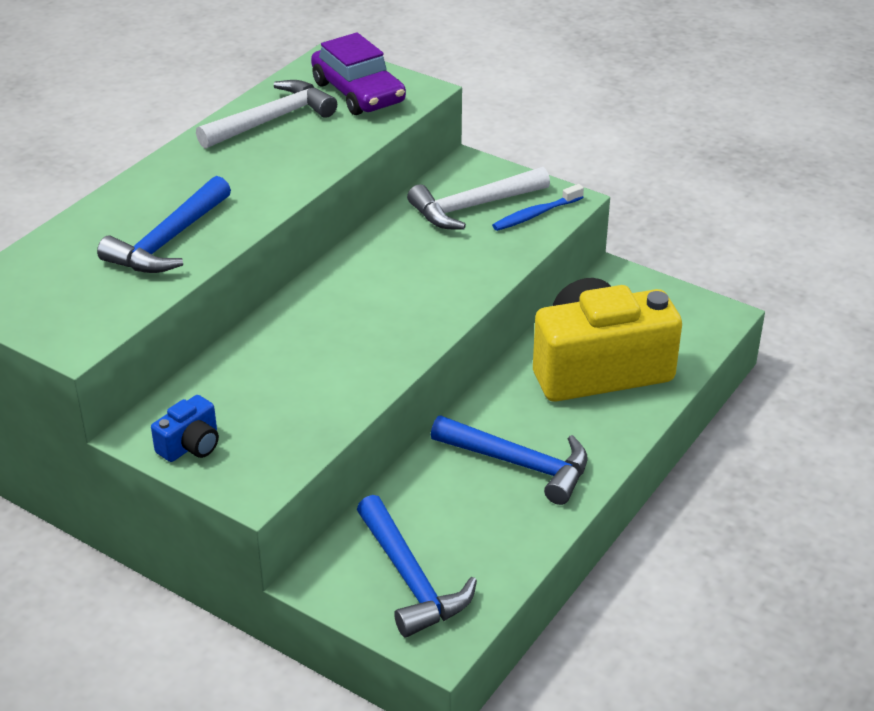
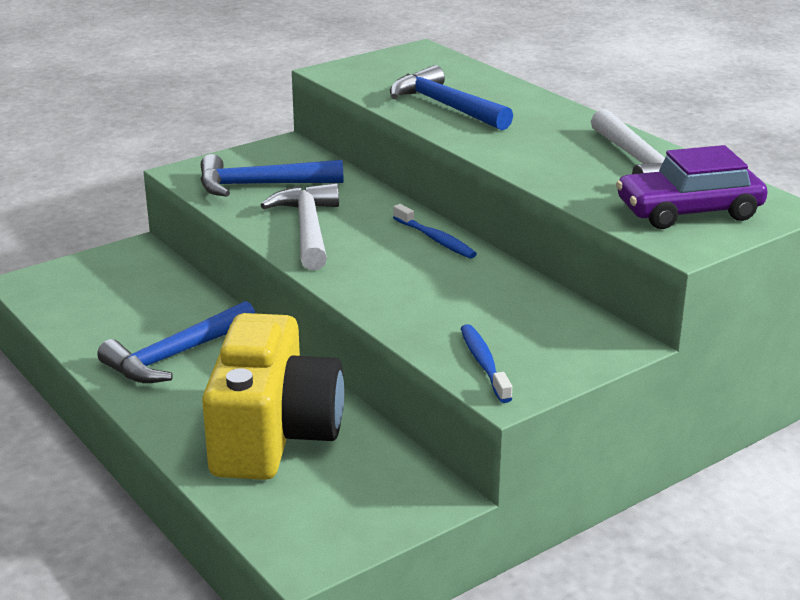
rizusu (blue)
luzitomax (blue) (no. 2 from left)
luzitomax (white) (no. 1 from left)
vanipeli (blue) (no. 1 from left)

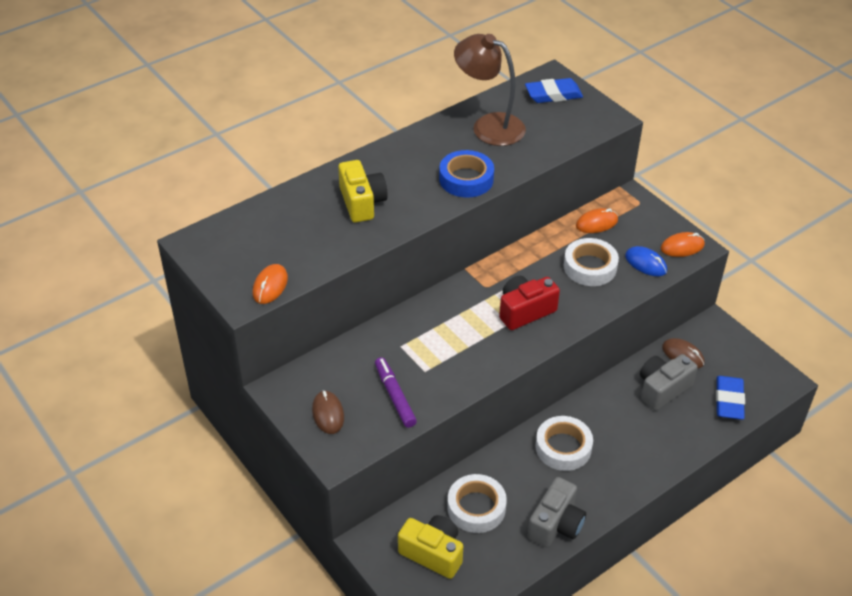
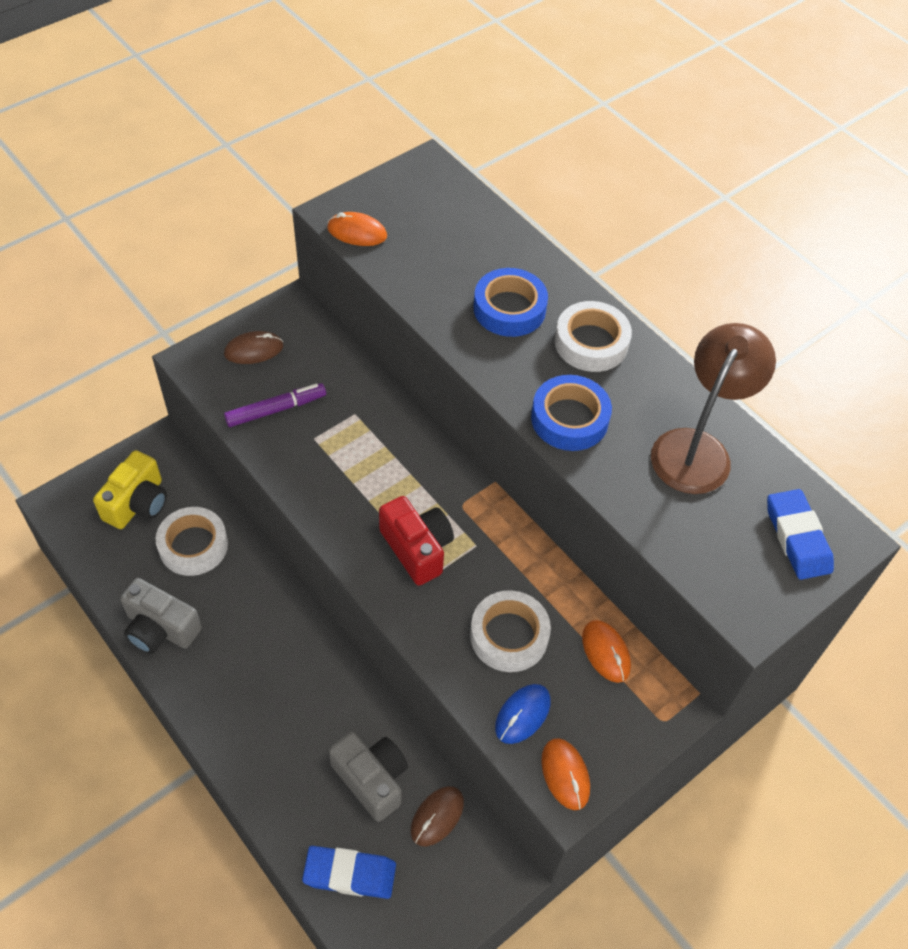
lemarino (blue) (no. 1 from left)
lemarino (white) (no. 3 from left)

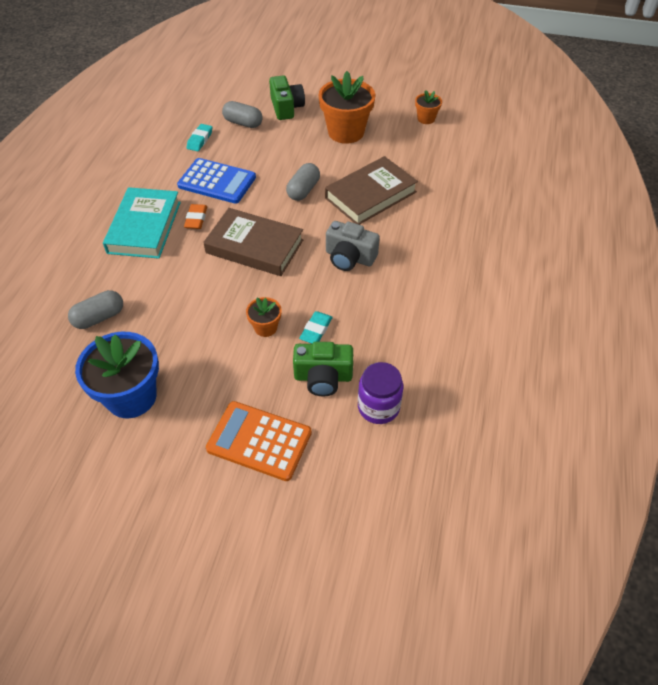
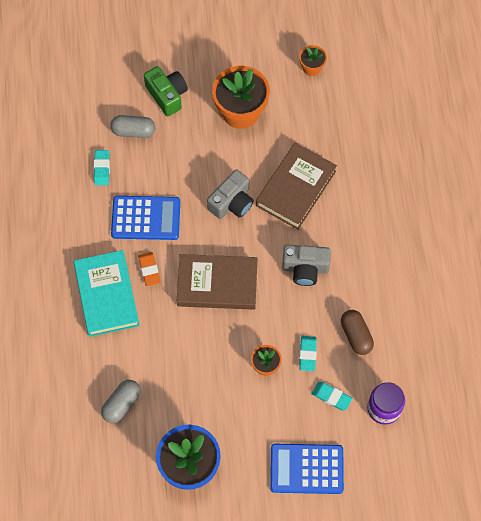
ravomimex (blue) (no. 2 from left)
rizusu (grey) (no. 1 from left)
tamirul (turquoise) (no. 3 from left)
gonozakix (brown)

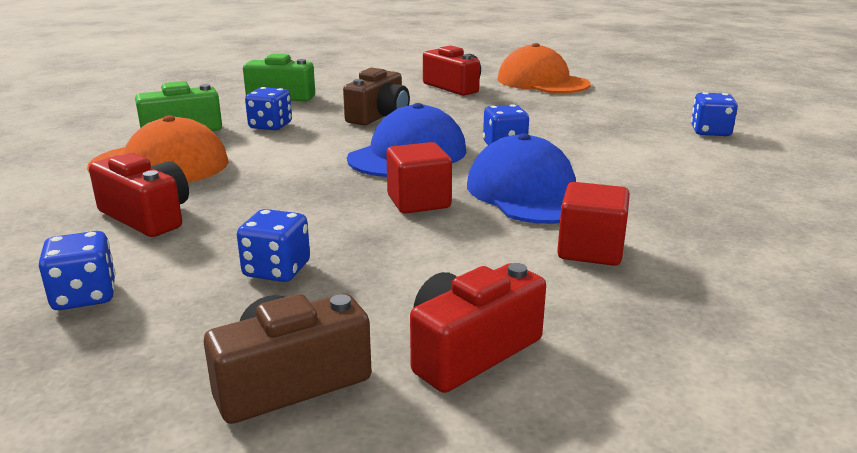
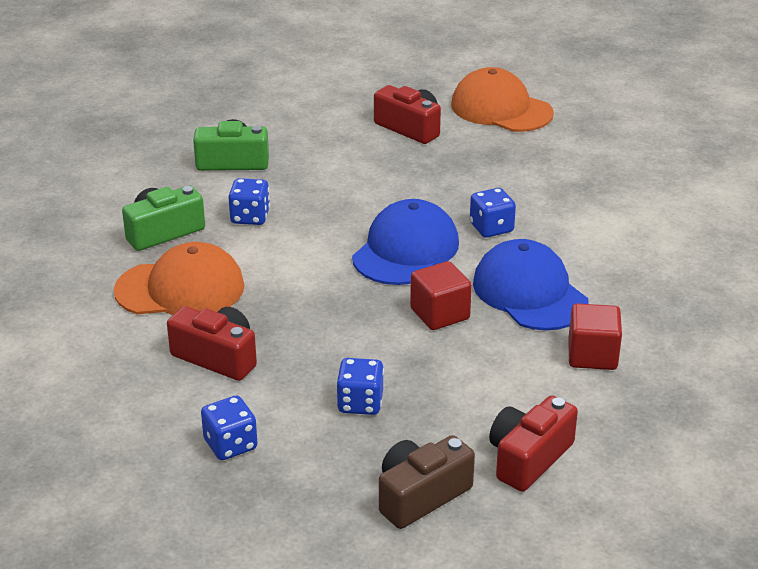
rizusu (brown) (no. 2 from left in the first image)
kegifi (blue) (no. 5 from left in the first image)

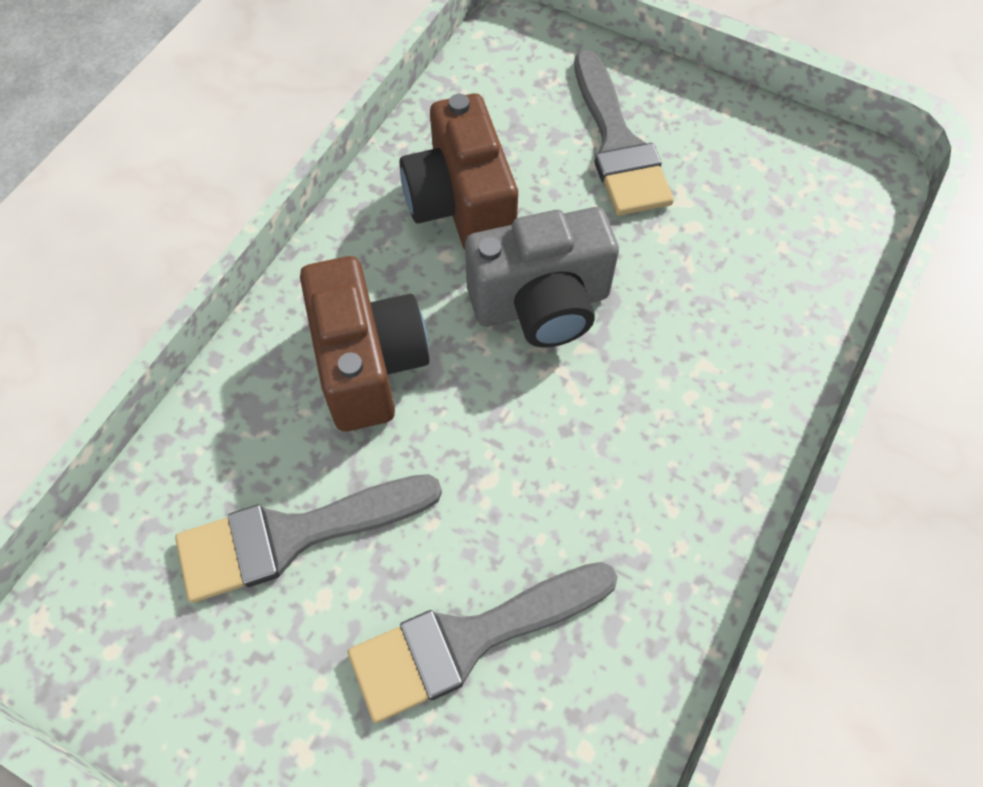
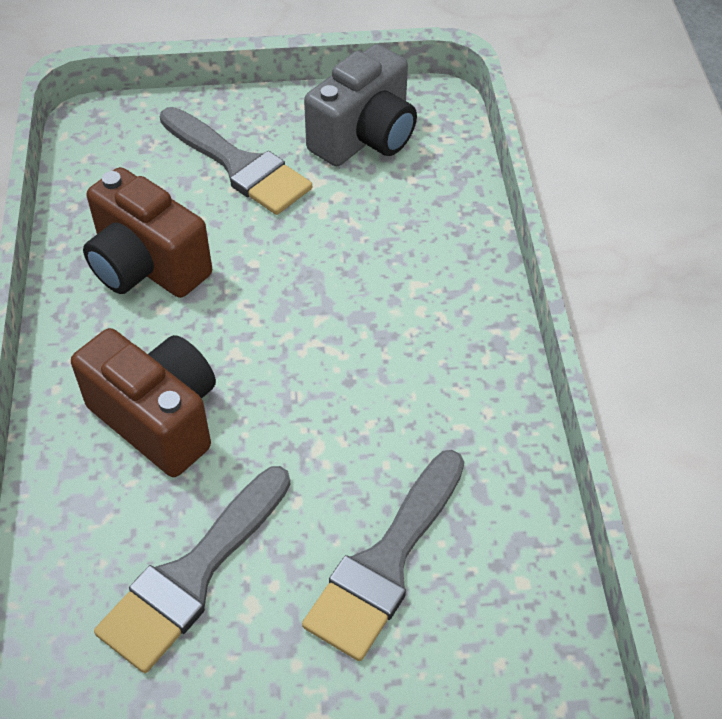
rizusu (grey)

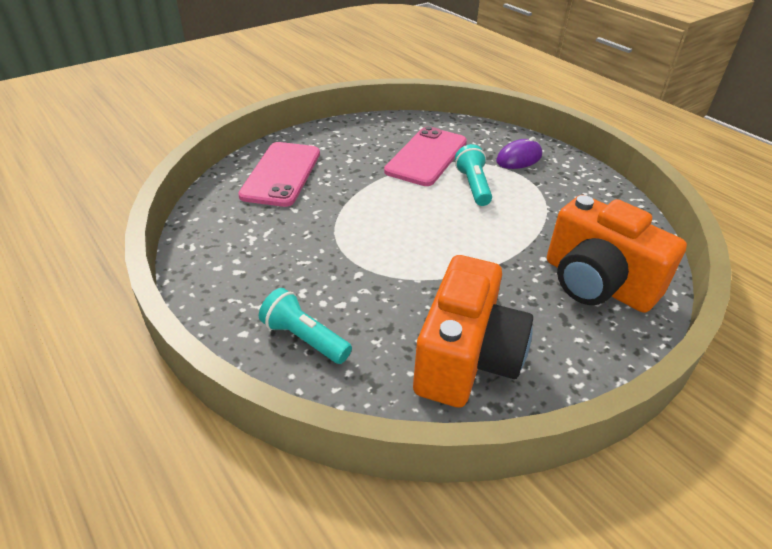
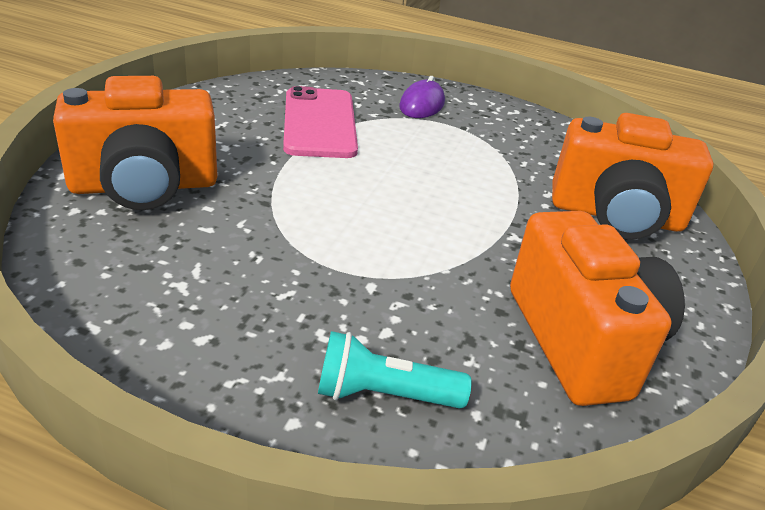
rizusu (orange) (no. 1 from left)
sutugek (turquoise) (no. 2 from left in the first image)

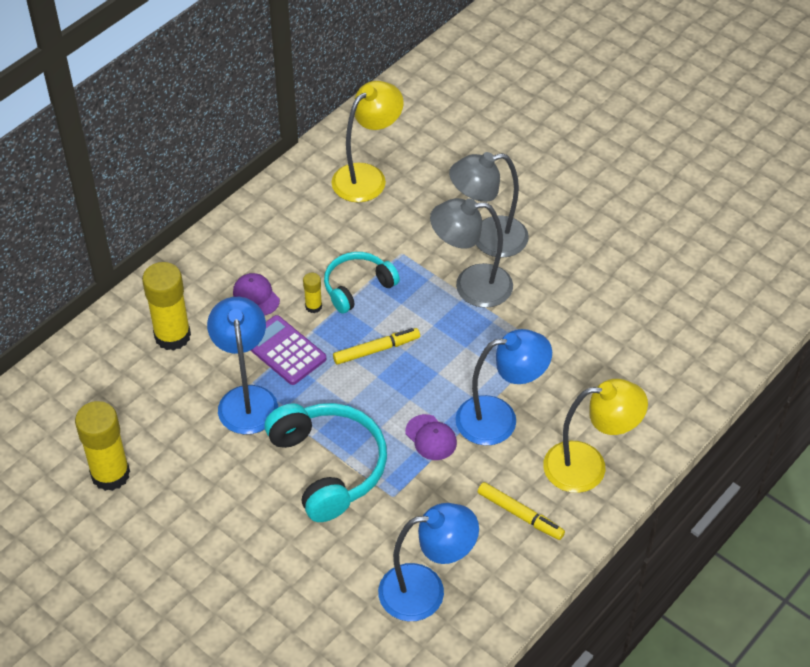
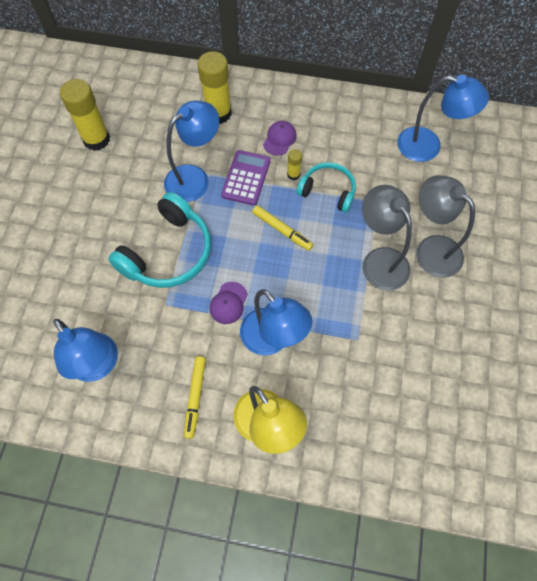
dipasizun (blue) (no. 4 from left)

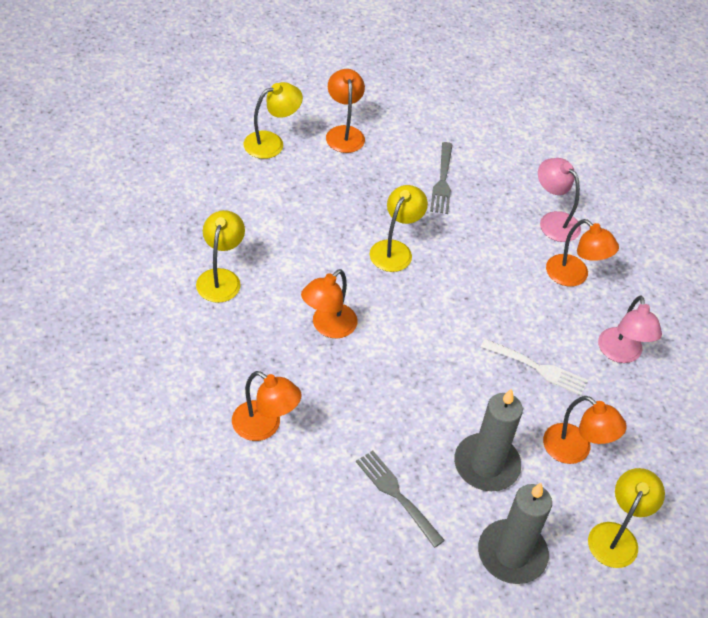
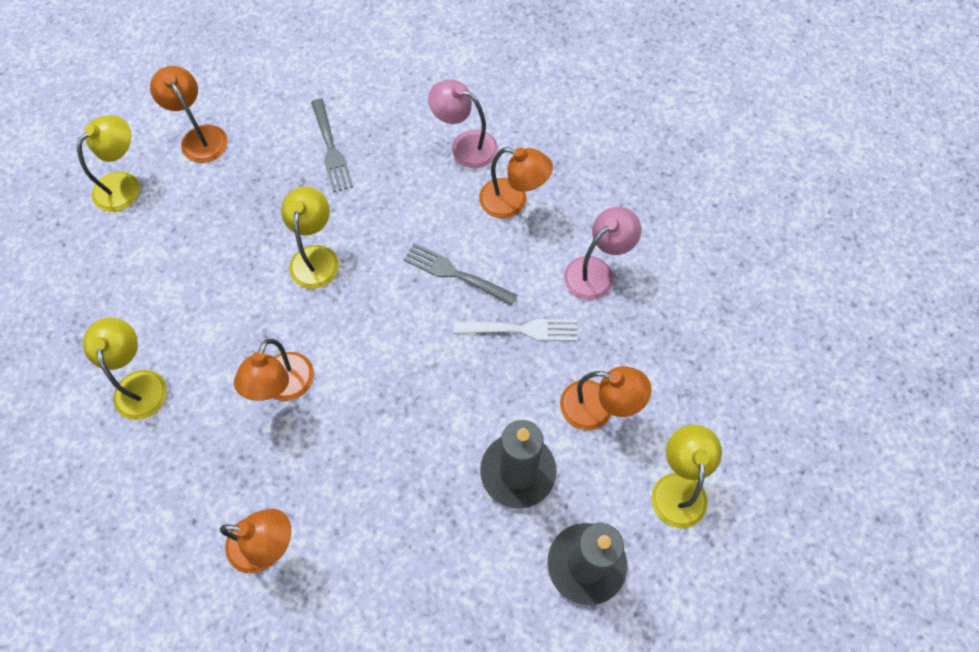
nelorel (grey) (no. 2 from left)
dipasizun (pink) (no. 2 from left)

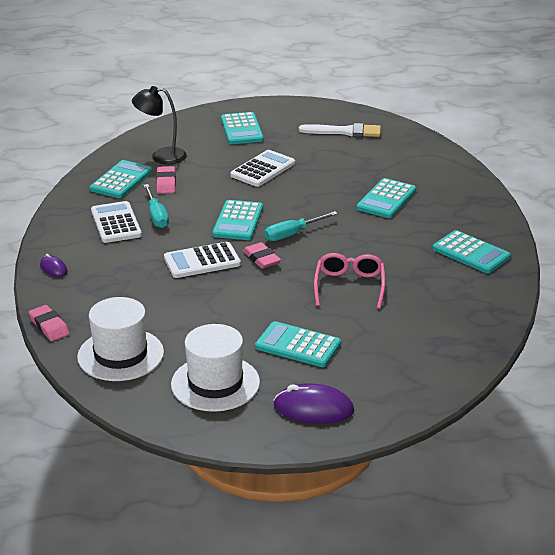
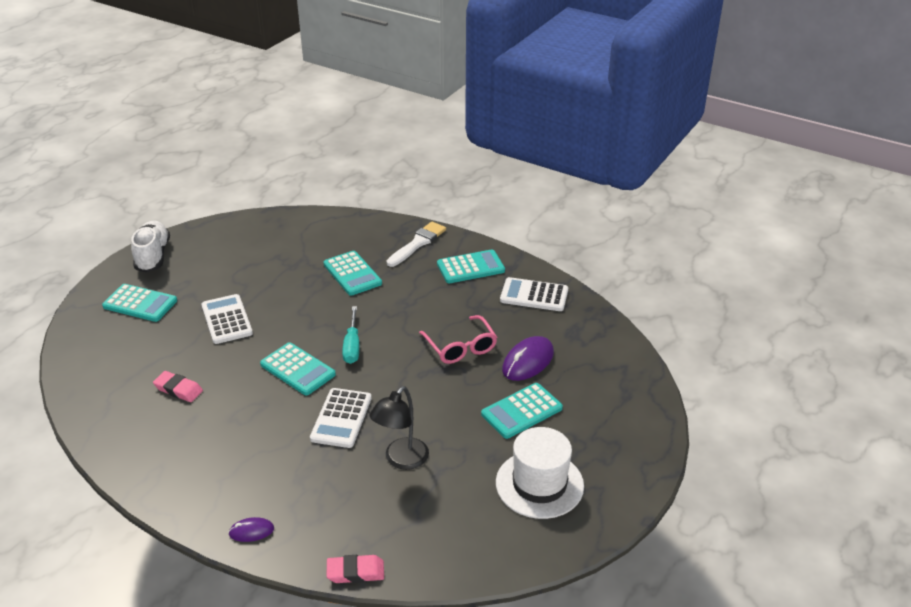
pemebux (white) (no. 1 from left in the first image)
ravomimex (turquoise) (no. 1 from left in the first image)
ravomimex (white) (no. 3 from left)
dipasizun (black)
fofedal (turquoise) (no. 1 from left in the first image)
tamirul (pink) (no. 3 from left in the first image)
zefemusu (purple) (no. 2 from left)
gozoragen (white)
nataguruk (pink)
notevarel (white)

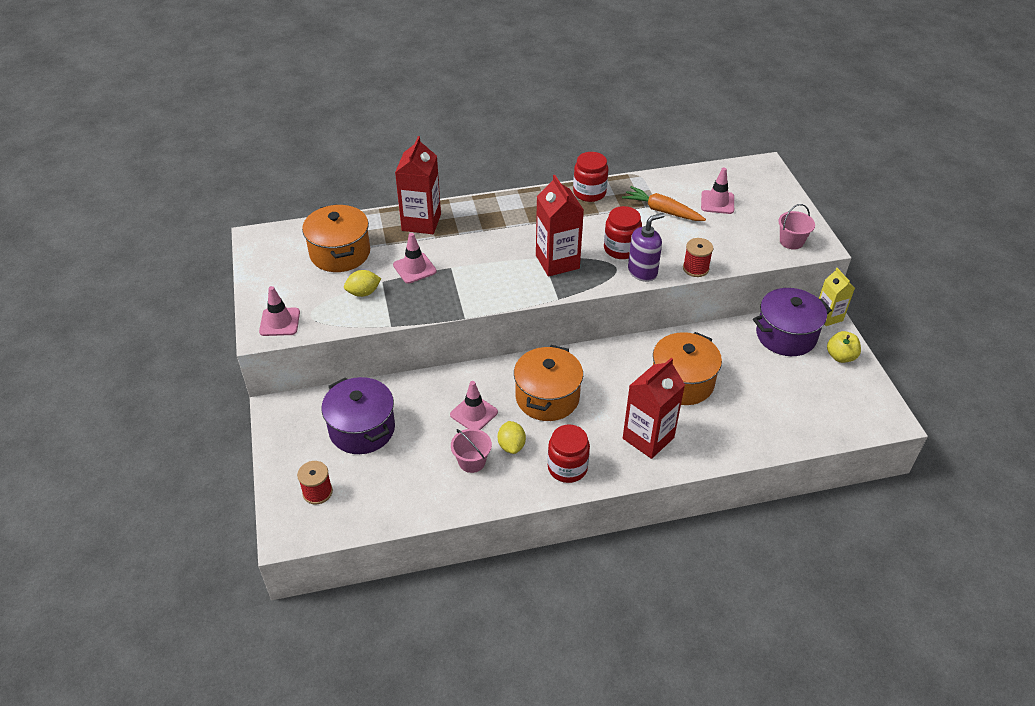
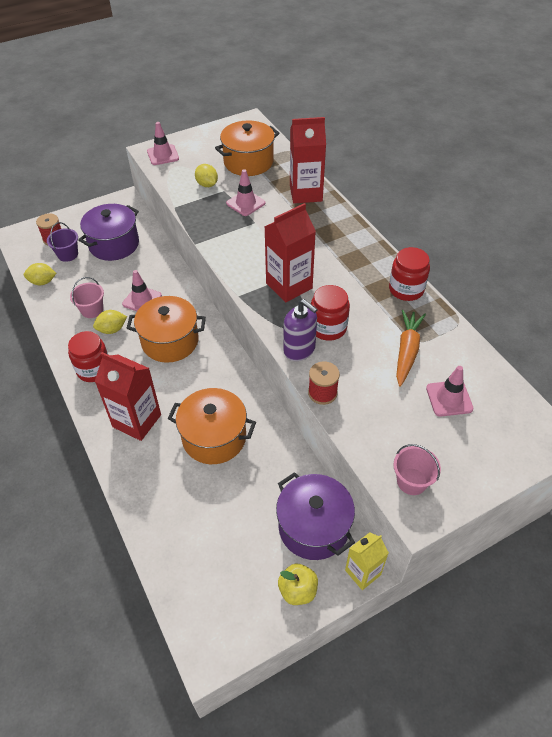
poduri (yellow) (no. 1 from left)
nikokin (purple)

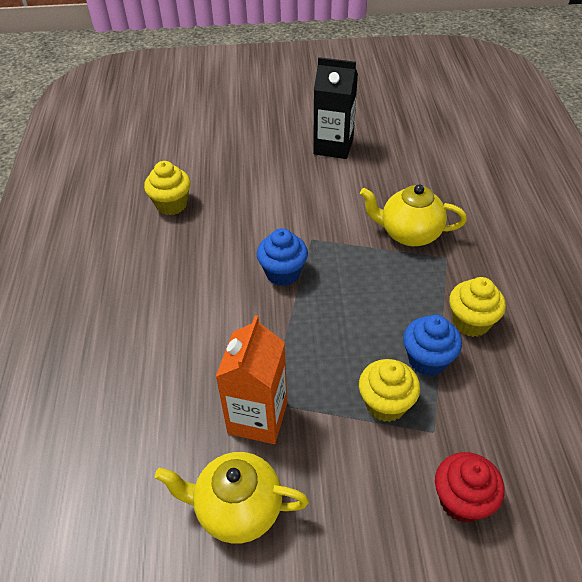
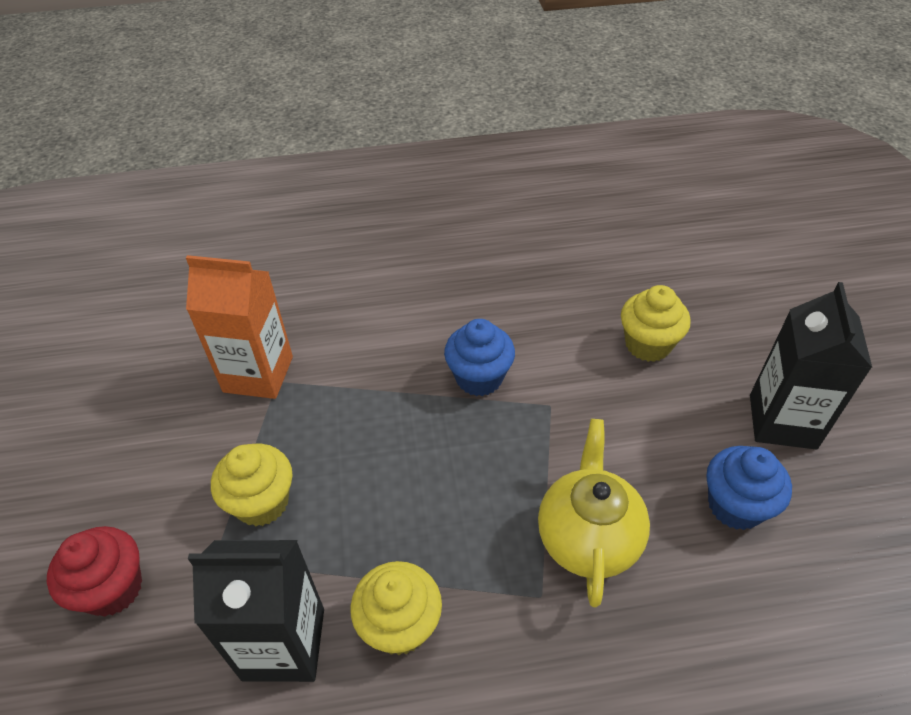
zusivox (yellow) (no. 3 from left)
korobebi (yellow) (no. 1 from left in the first image)
zusivox (blue) (no. 2 from left)
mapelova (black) (no. 1 from left)

